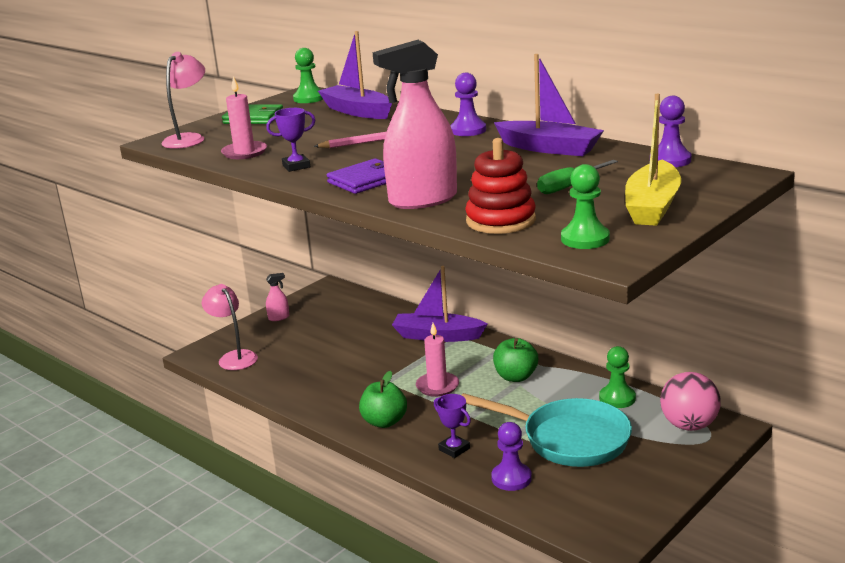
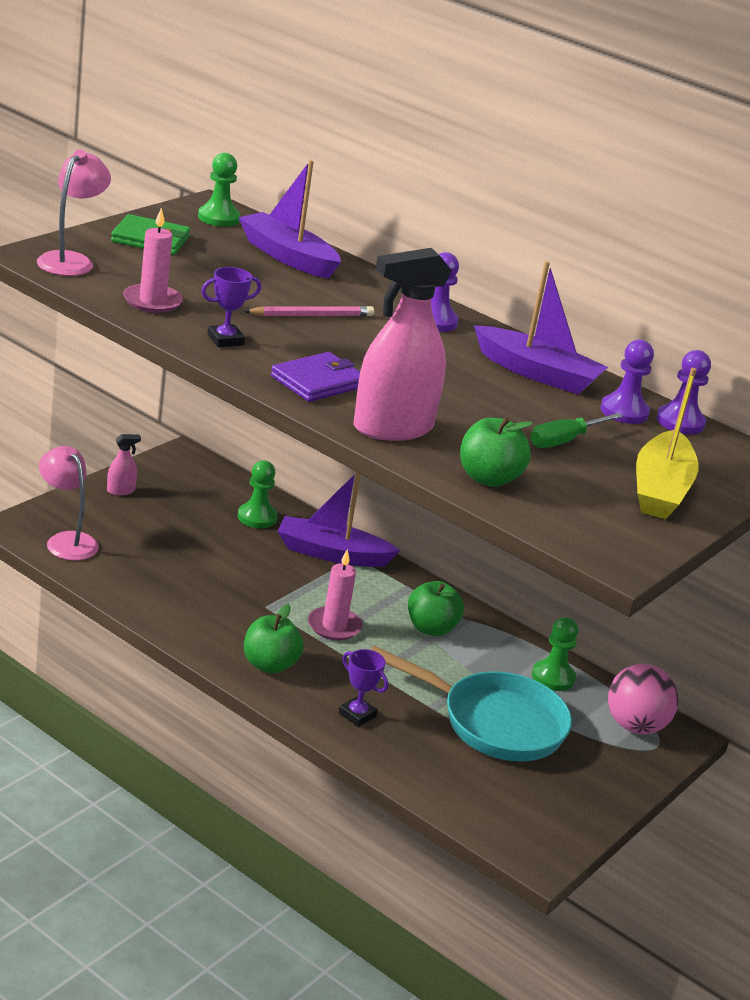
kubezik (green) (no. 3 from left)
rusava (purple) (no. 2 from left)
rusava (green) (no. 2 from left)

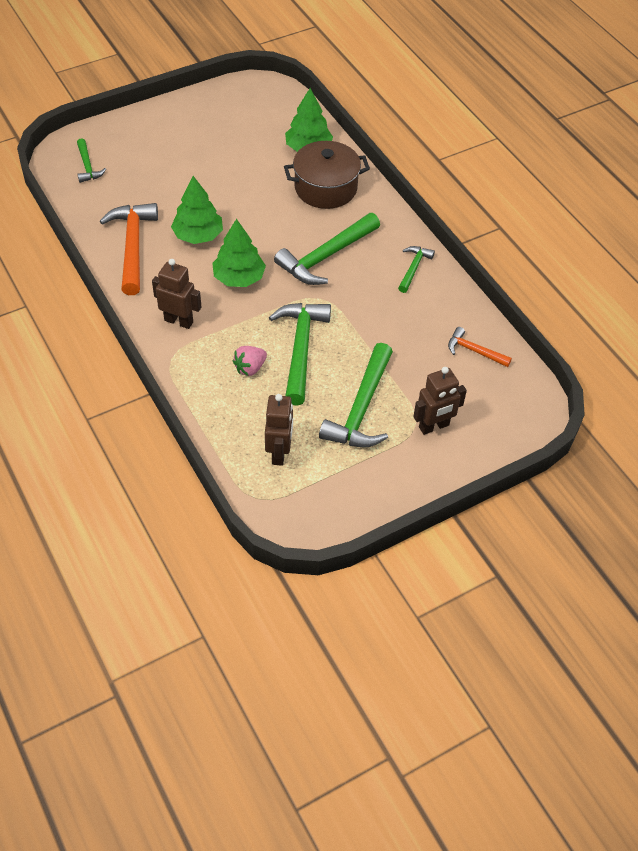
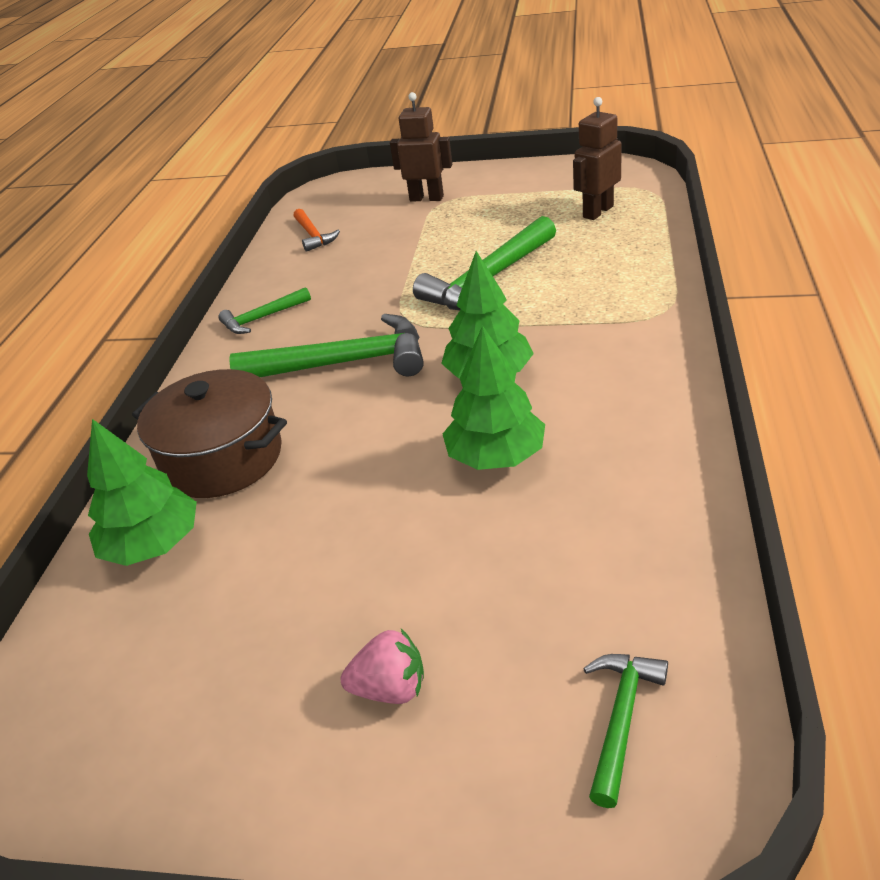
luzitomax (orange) (no. 1 from left in the first image)
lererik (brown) (no. 1 from left in the first image)
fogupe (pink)
luzitomax (green) (no. 4 from left in the first image)

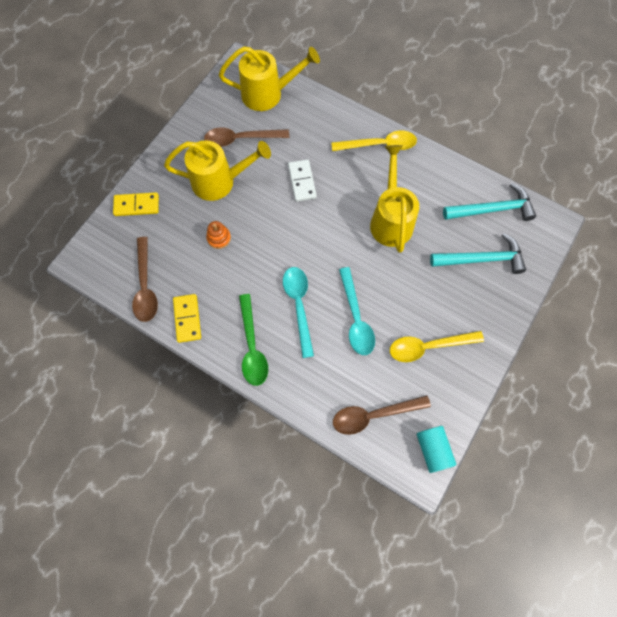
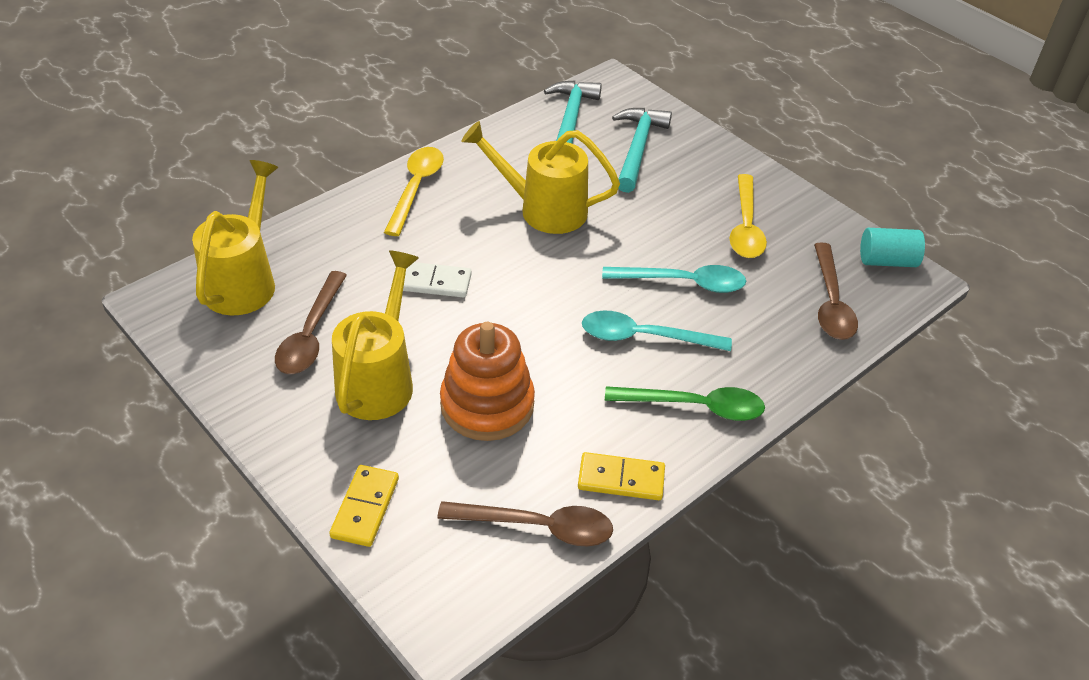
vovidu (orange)

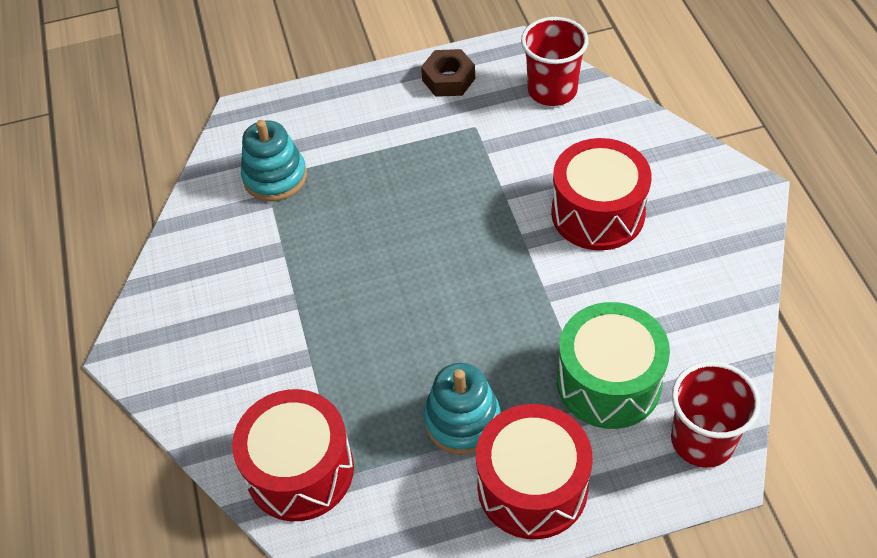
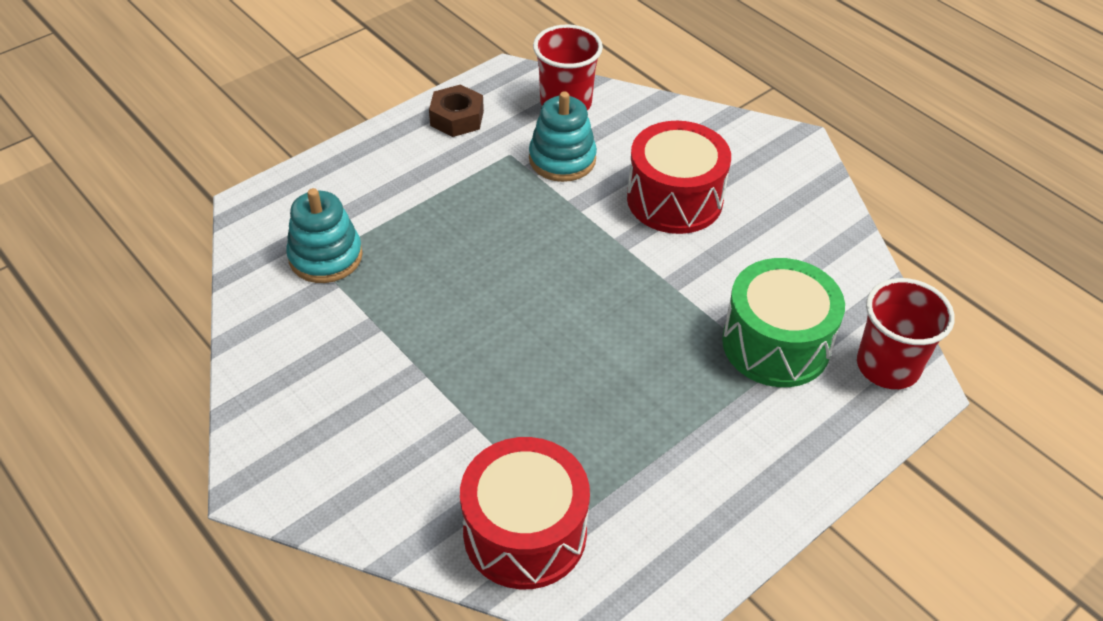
vovidu (turquoise) (no. 2 from left)
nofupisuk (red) (no. 2 from left in the first image)

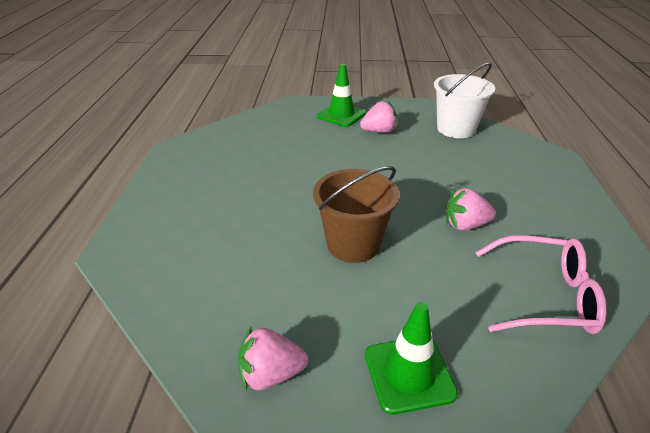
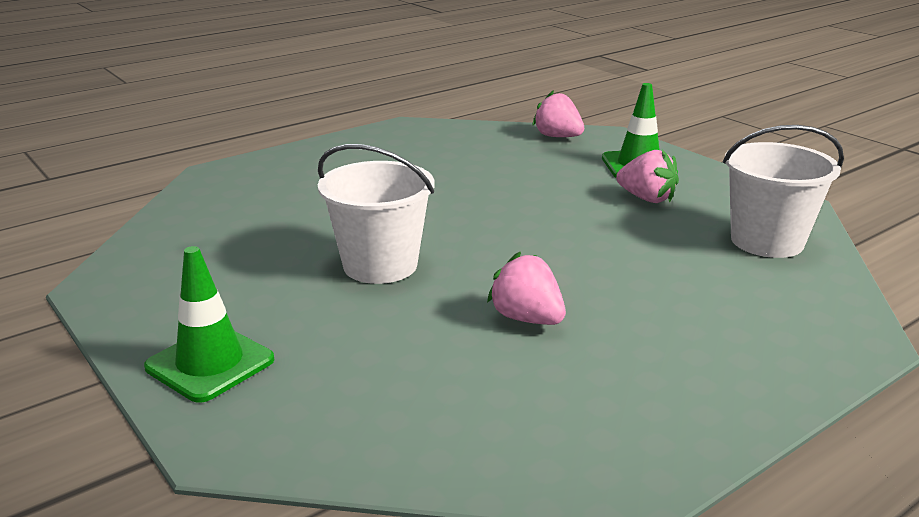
fogupe (pink) (no. 2 from left)
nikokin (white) (no. 1 from left)
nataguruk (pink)

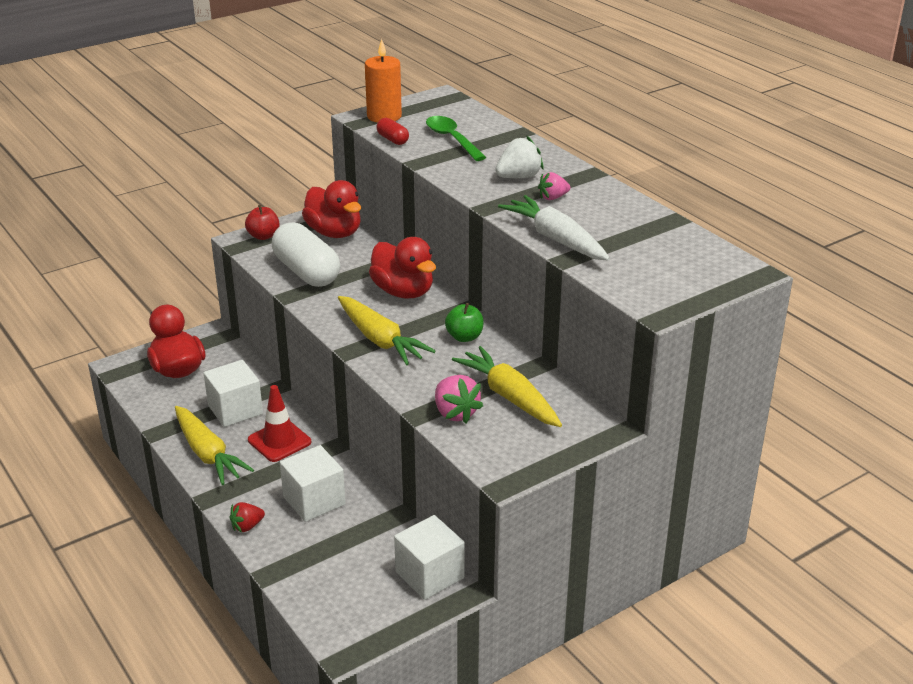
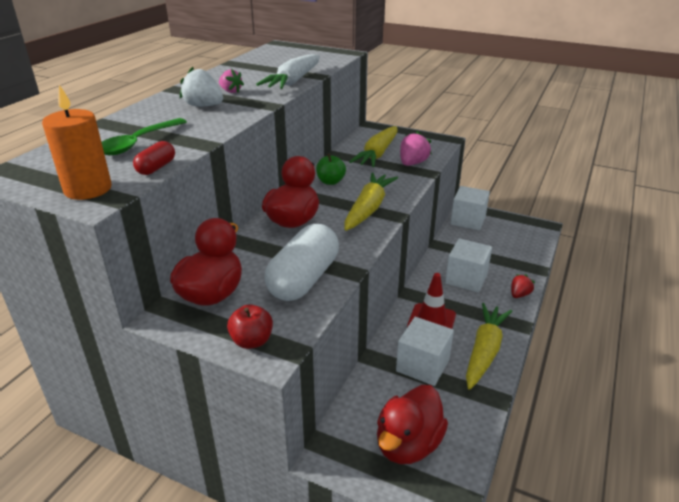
fogupe (red)

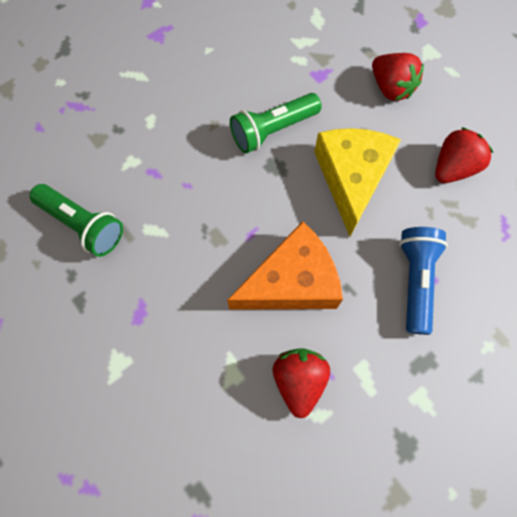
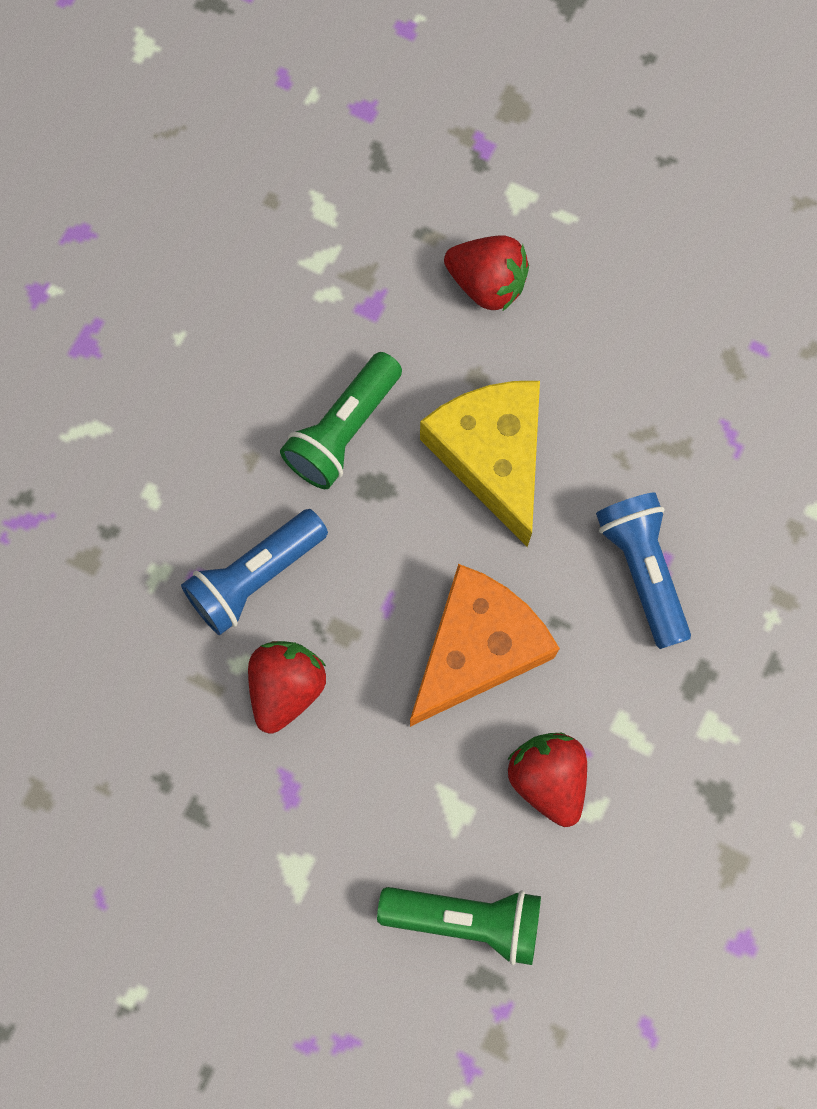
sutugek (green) (no. 2 from left)
fogupe (red) (no. 1 from left)
sutugek (blue) (no. 1 from left)

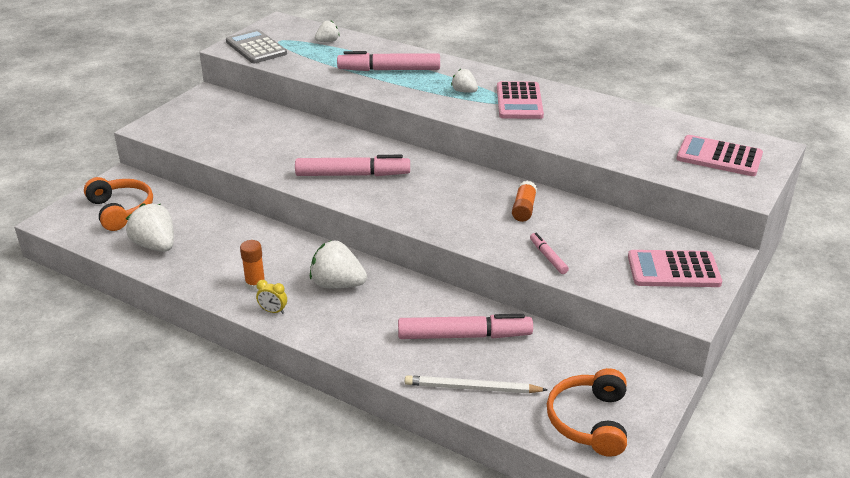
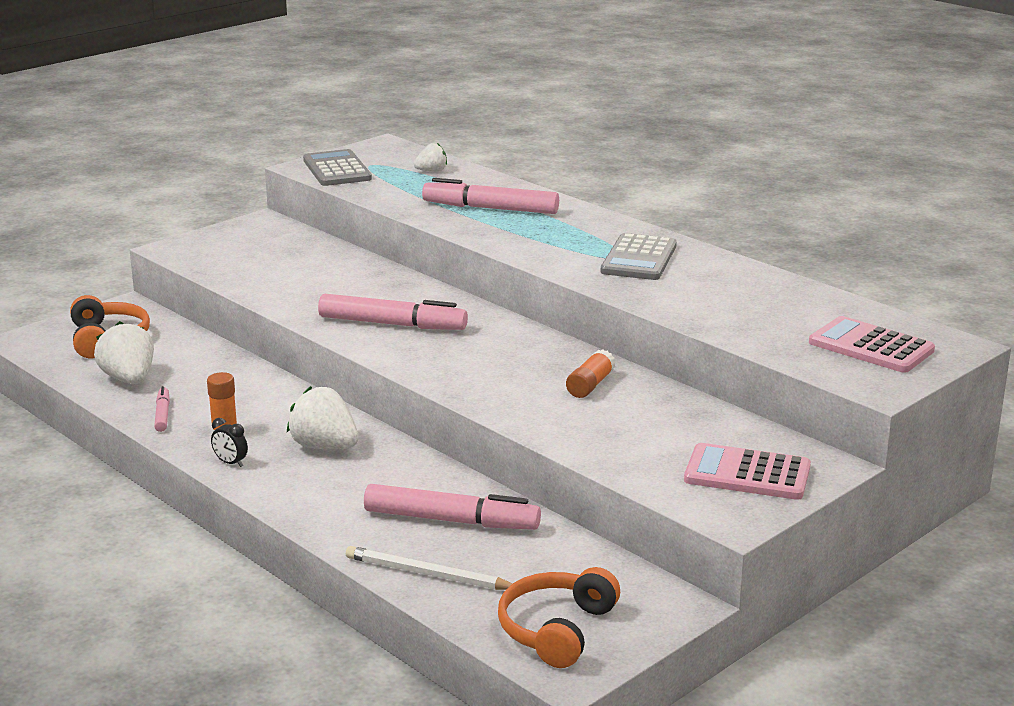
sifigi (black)
fogupe (white) (no. 4 from left in the first image)
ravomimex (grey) (no. 2 from left)
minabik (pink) (no. 1 from left)

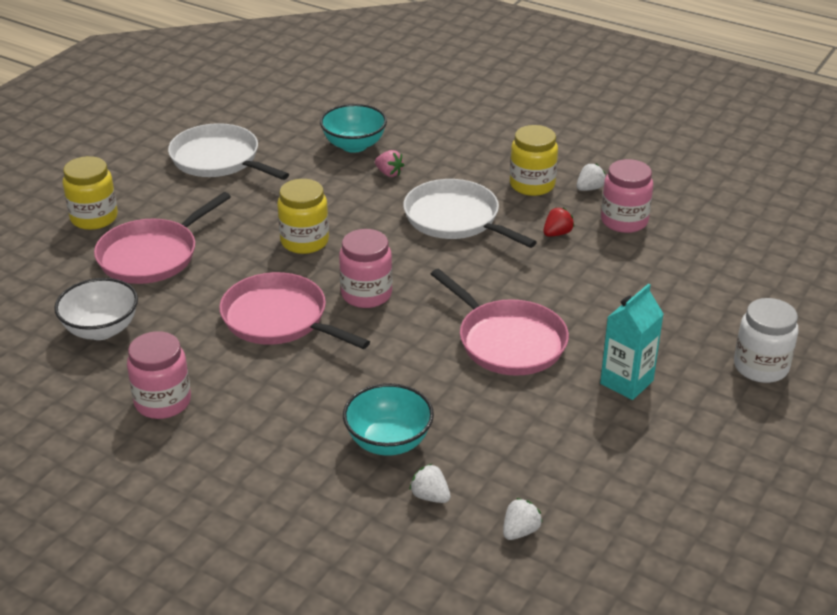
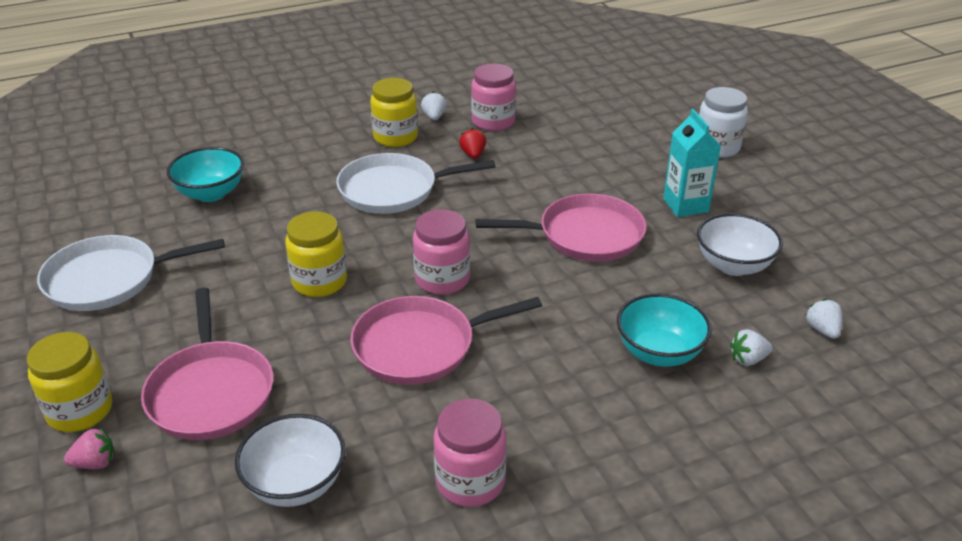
fogupe (pink)
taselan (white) (no. 2 from left)

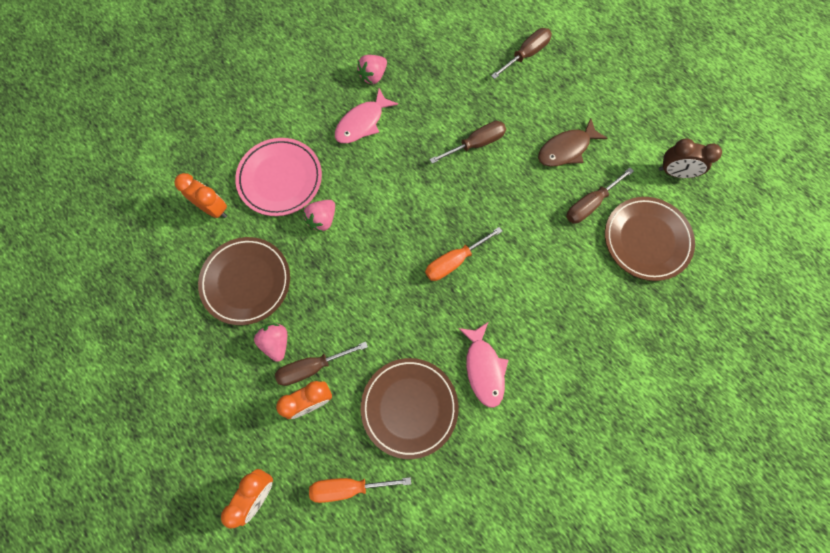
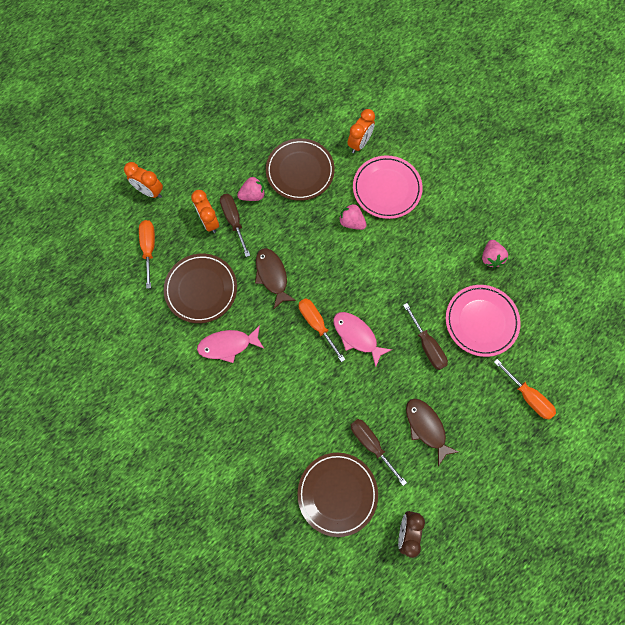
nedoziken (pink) (no. 2 from left)
fogupe (pink) (no. 3 from left)
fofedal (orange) (no. 3 from left)
nedoziken (brown) (no. 1 from left)
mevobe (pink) (no. 2 from left)

